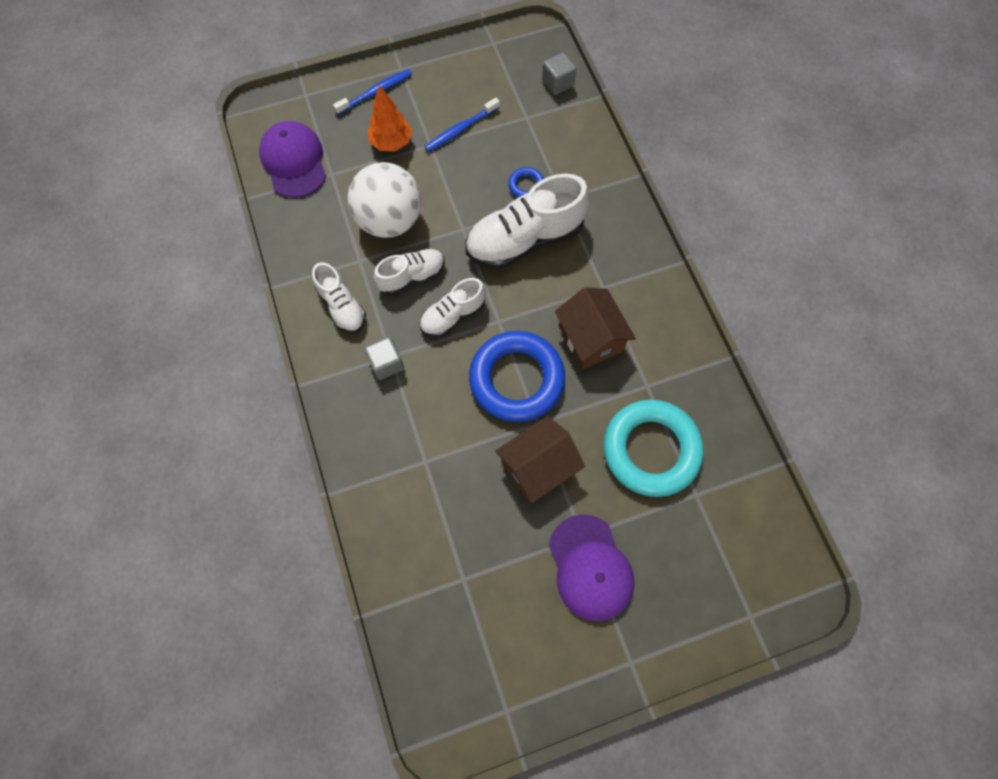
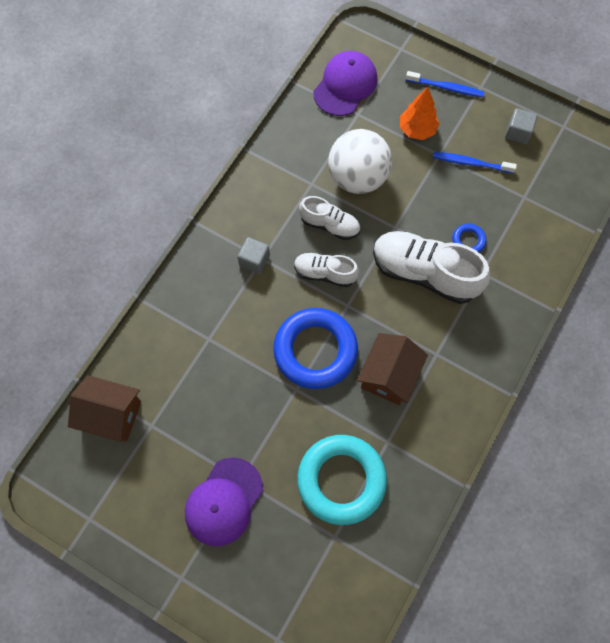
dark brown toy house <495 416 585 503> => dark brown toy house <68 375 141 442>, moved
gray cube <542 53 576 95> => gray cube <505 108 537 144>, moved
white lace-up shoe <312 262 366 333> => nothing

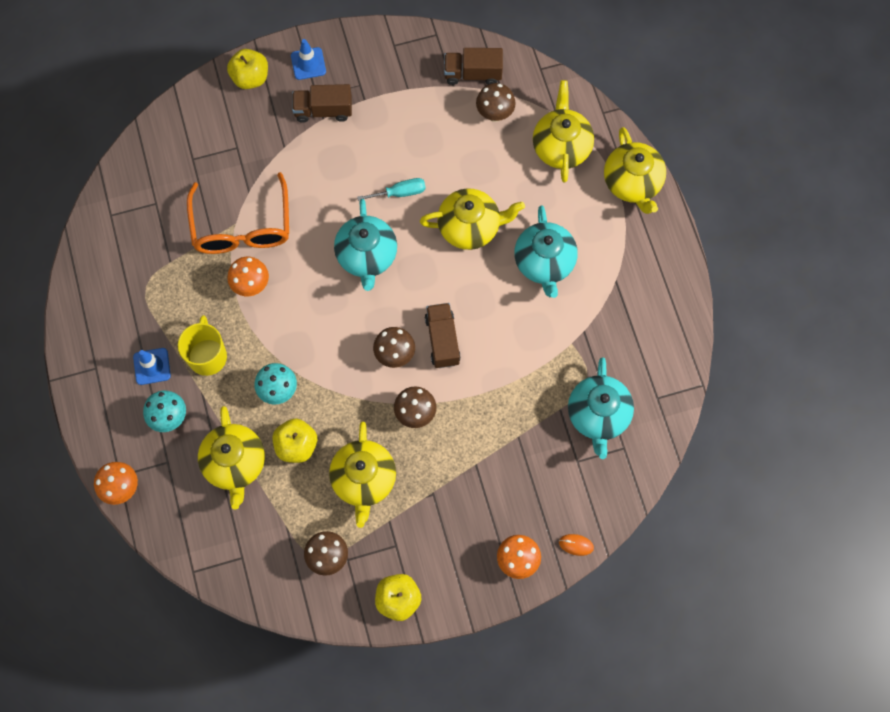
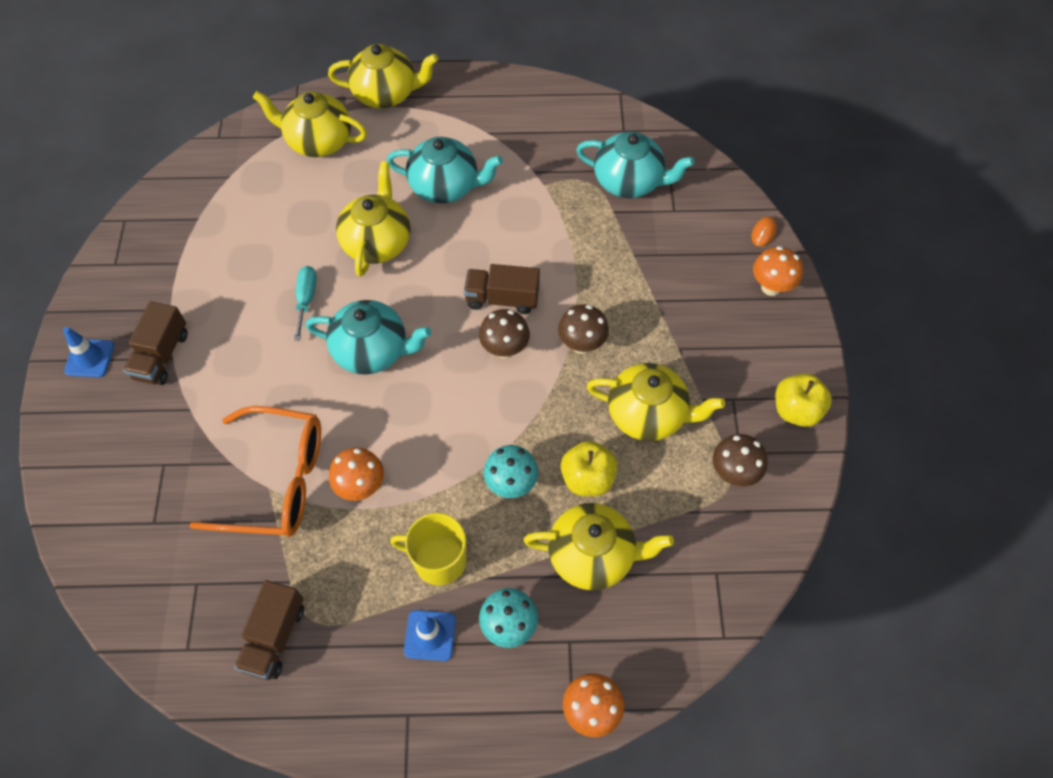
dark brown toy truck <444 48 503 85> => dark brown toy truck <234 580 304 680>, moved
yellow apple fruit <227 49 268 89> => nothing
dark brown mushroom <476 83 516 122> => nothing

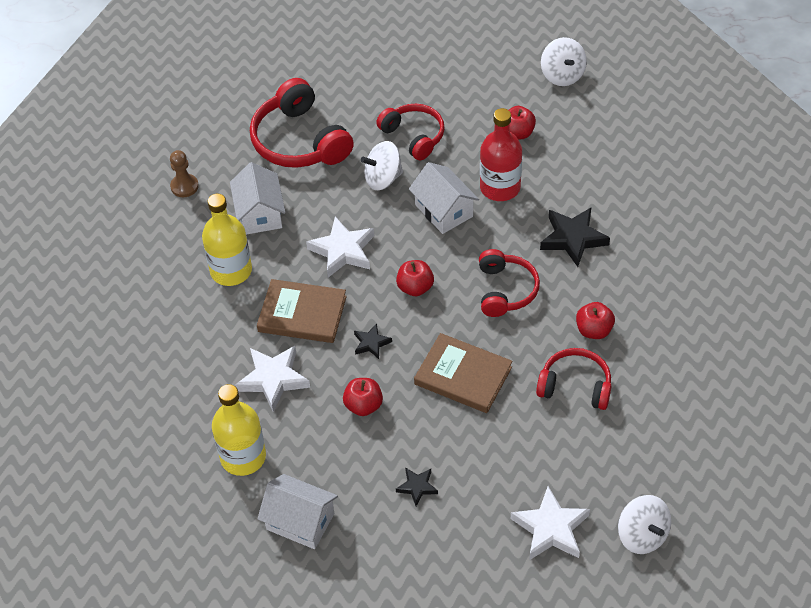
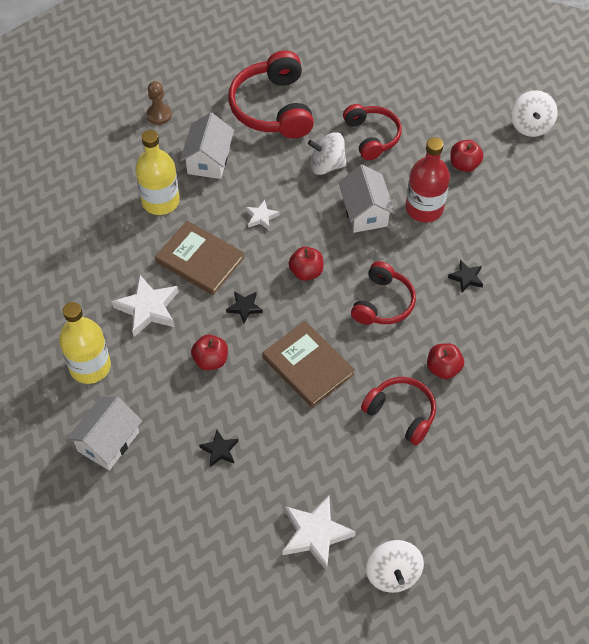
white toy house <257 474 338 549> => white toy house <67 396 142 471>, 75 degrees clockwise
white star <306 217 374 278> => white star <245 200 280 230>, x0.54
jet-black star <540 208 610 267> => jet-black star <448 260 483 292>, x0.54

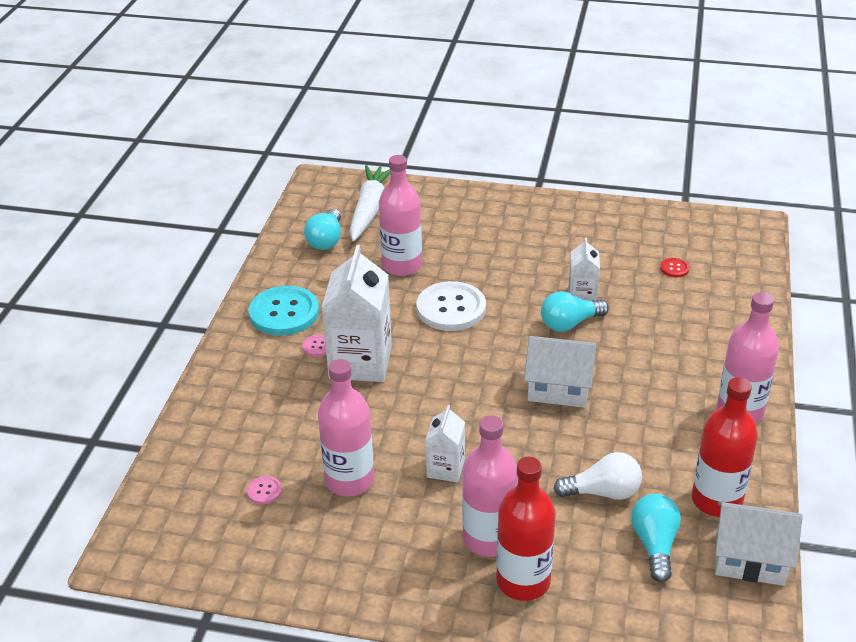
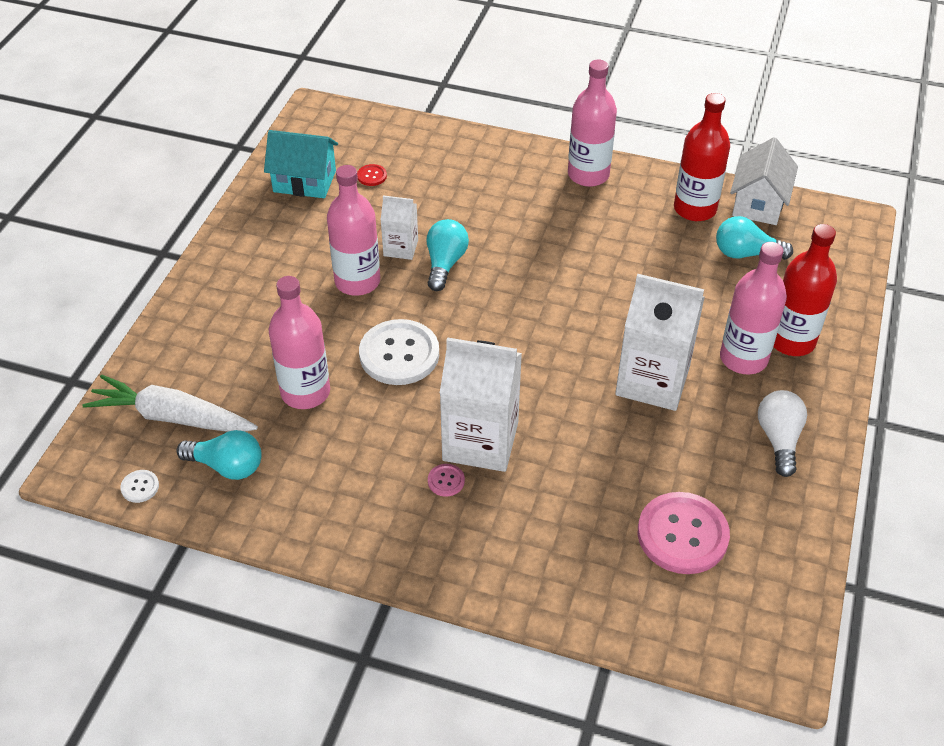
nothing => white sewing button <120 470 159 503>
nothing => aqua toy house <264 130 338 198>
rosy flask <318 359 374 496> => rosy flask <327 165 380 296>, moved
aqua bulb <541 291 609 332> => aqua bulb <427 219 469 291>, 150 degrees counterclockwise
white juice carton <426 405 465 483> => white juice carton <615 274 705 411>, x1.90
rosy sewing button <247 476 282 505> => rosy sewing button <638 492 730 574>, x2.35
white bulb <553 452 642 500> => white bulb <758 390 807 477>, moved
aqua sewing button <249 286 319 336> => nothing
white toy house <524 336 596 408> => nothing

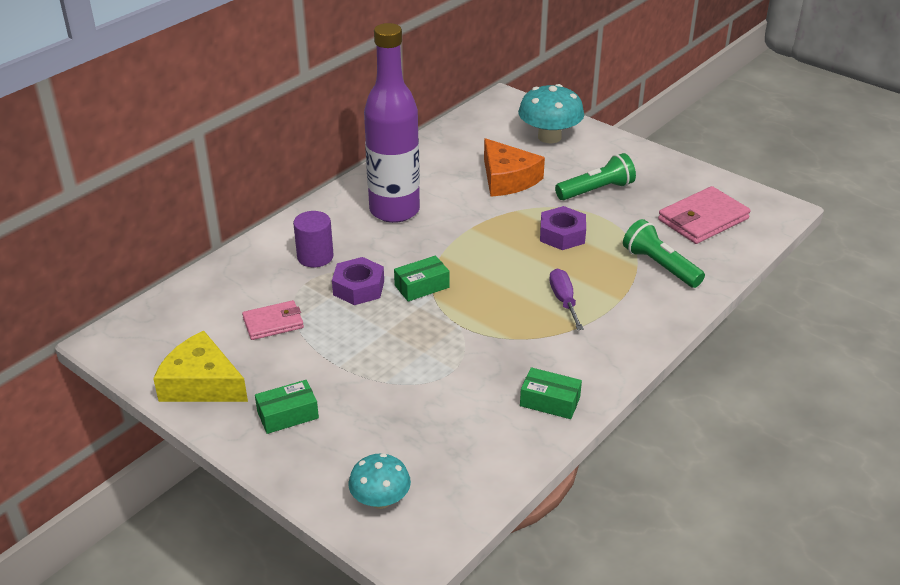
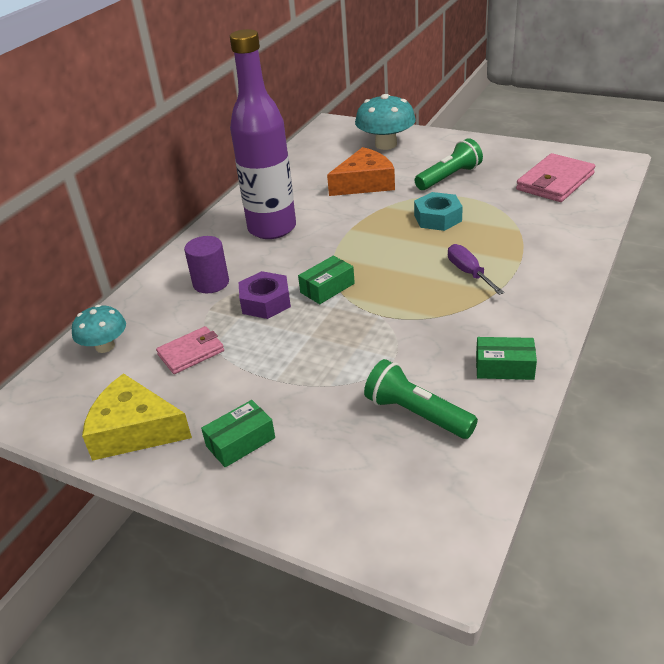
aqua mushroom <348 453 411 509> => aqua mushroom <72 305 126 353>, moved
orange cheese wedge <484 138 545 197> => orange cheese wedge <327 147 395 196>, 75 degrees counterclockwise
leaf-green torch <623 219 705 288> => leaf-green torch <364 359 478 439>, moved
violet nut <540 206 586 250> => aqua nut <414 192 463 231>

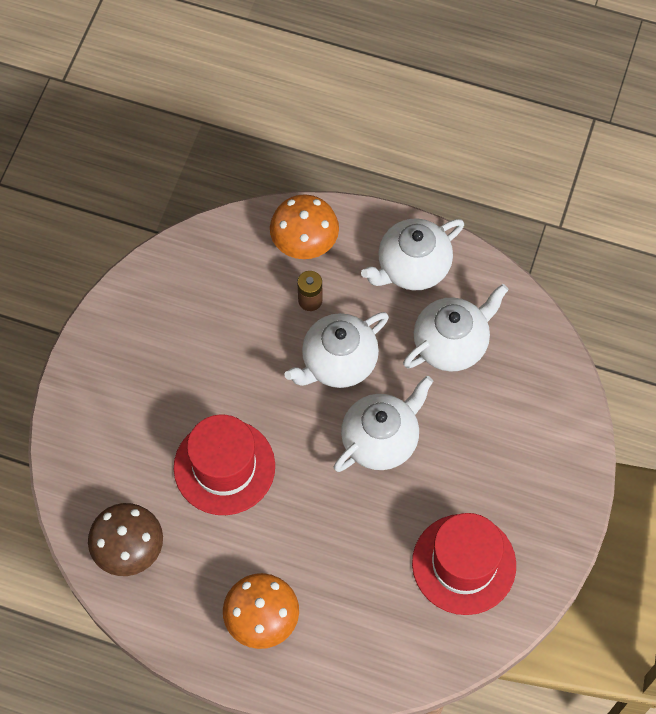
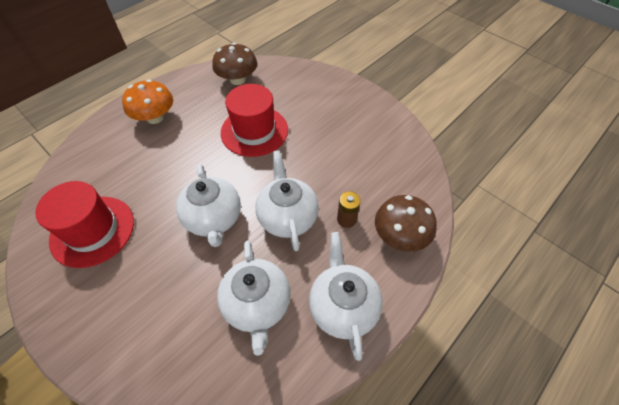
orange mushroom <270 194 339 259> => dark brown mushroom <375 195 437 252>

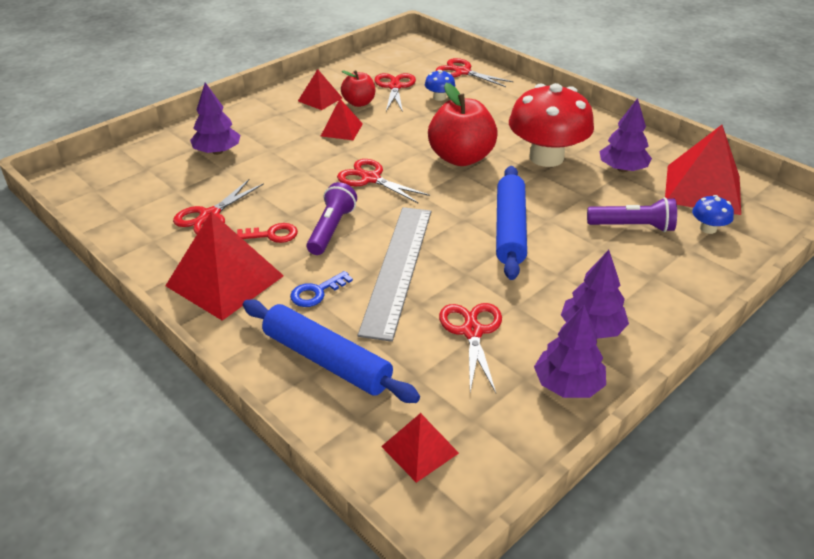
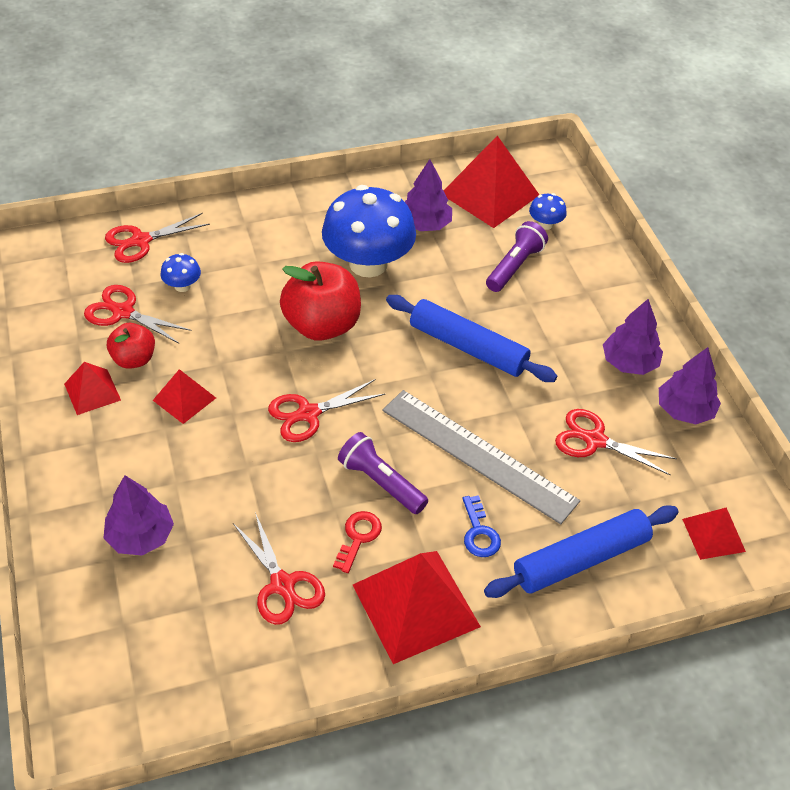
red mushroom <509 83 594 167> => cobalt mushroom <322 185 416 277>

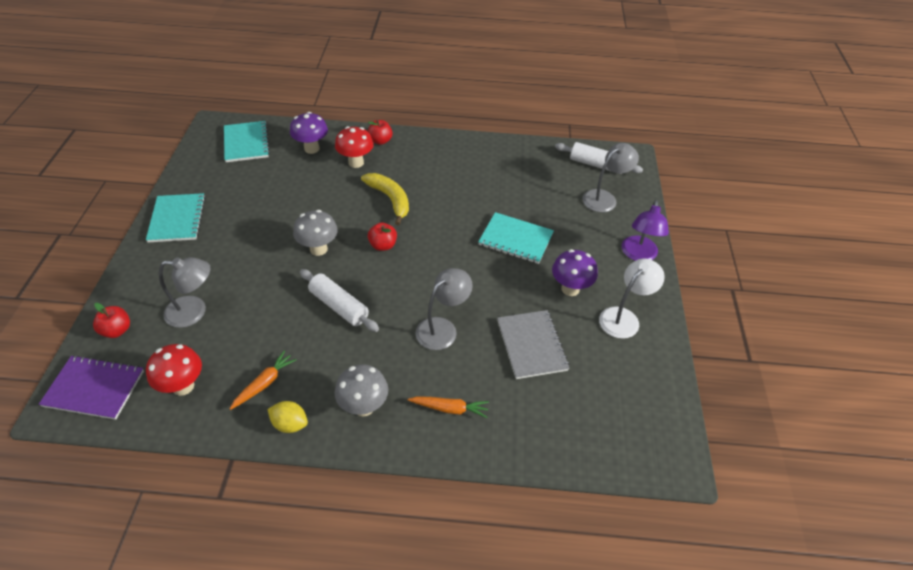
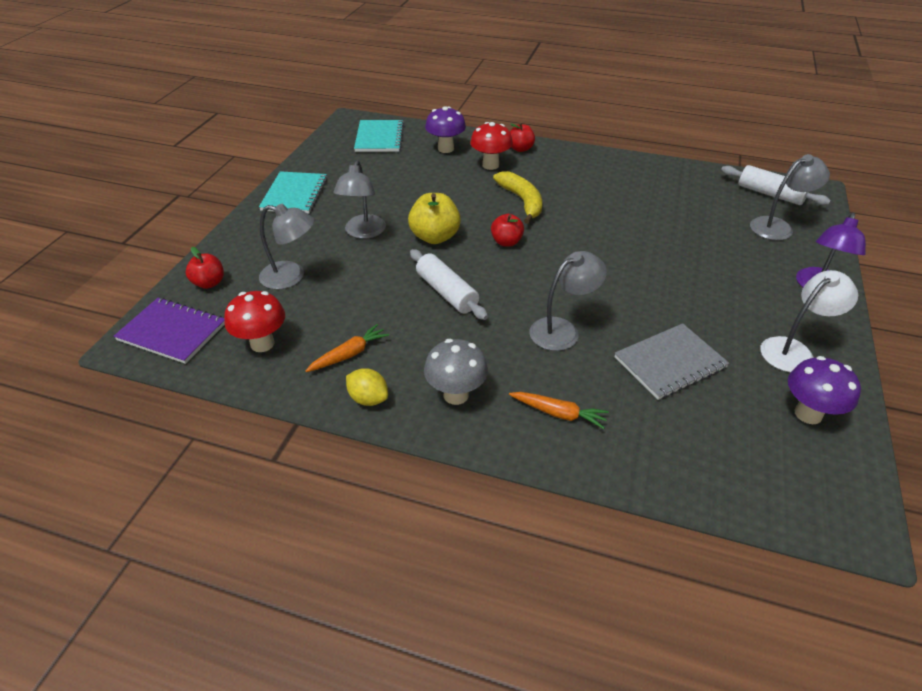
nothing => gray reading lamp <334 160 386 239>
gray mushroom <293 210 338 256> => yellow apple fruit <408 193 461 244>
gray notebook <497 310 569 379> => gray notebook <615 323 729 400>, 60 degrees clockwise
violet mushroom <552 249 598 296> => violet mushroom <788 356 861 424>, moved
aqua notebook <478 212 554 264> => nothing

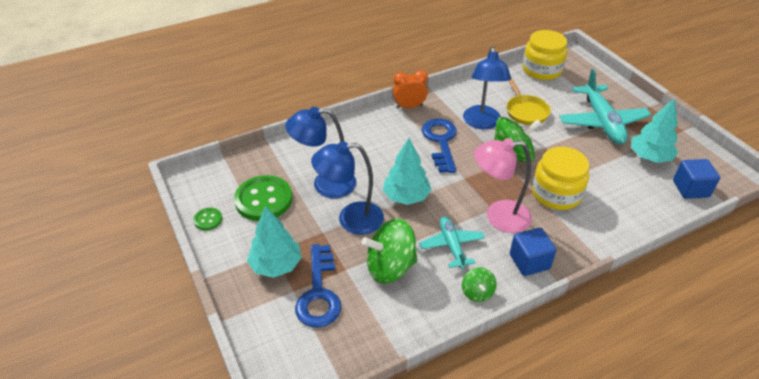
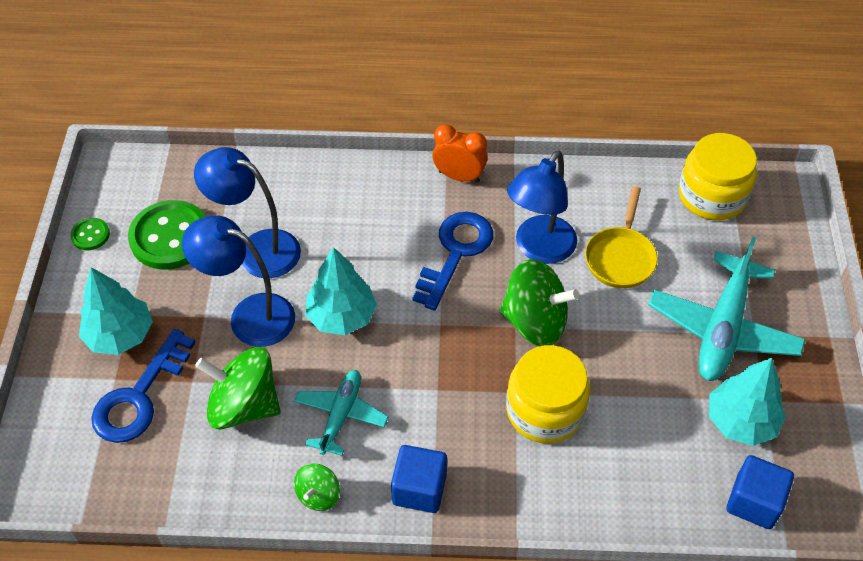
rosy reading lamp <474 138 532 233> => nothing

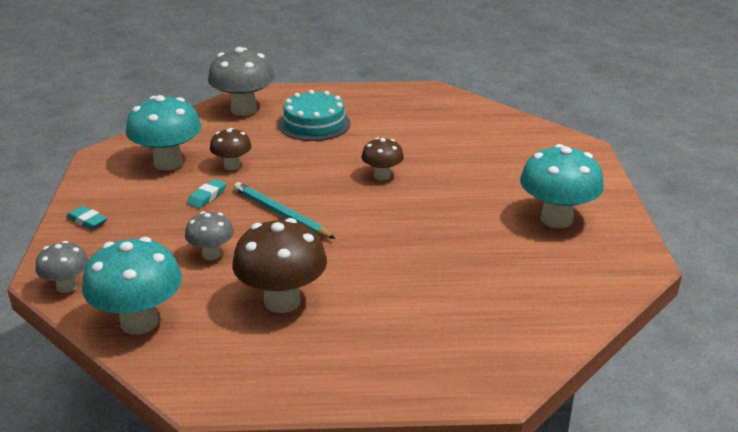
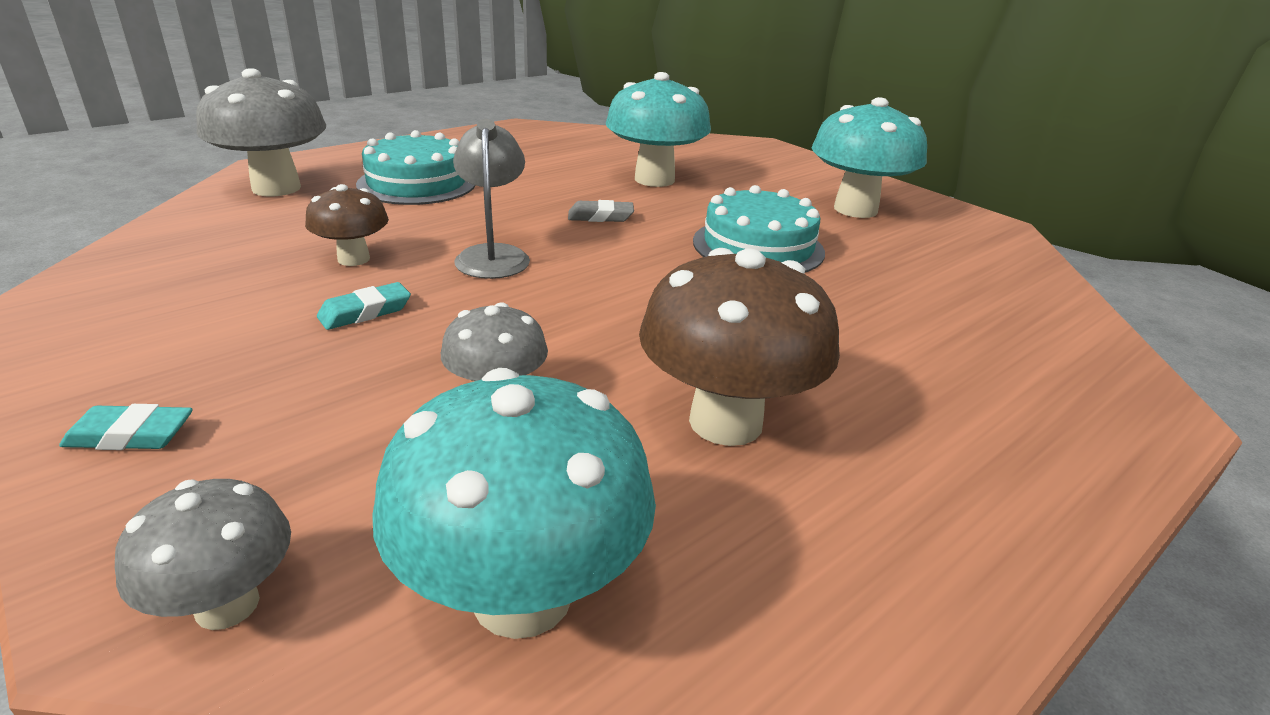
aqua pencil eraser <187 179 226 208> => aqua pencil eraser <317 282 411 330>, 60 degrees clockwise
nothing => gray reading lamp <453 119 530 279>
dark brown mushroom <362 137 404 180> => gray pencil eraser <568 200 634 222>
aqua mushroom <126 95 201 170> => aqua mushroom <606 72 711 187>, moved
nothing => aqua layer cake <693 185 825 273>
aqua wooden pencil <233 182 336 239> => nothing

